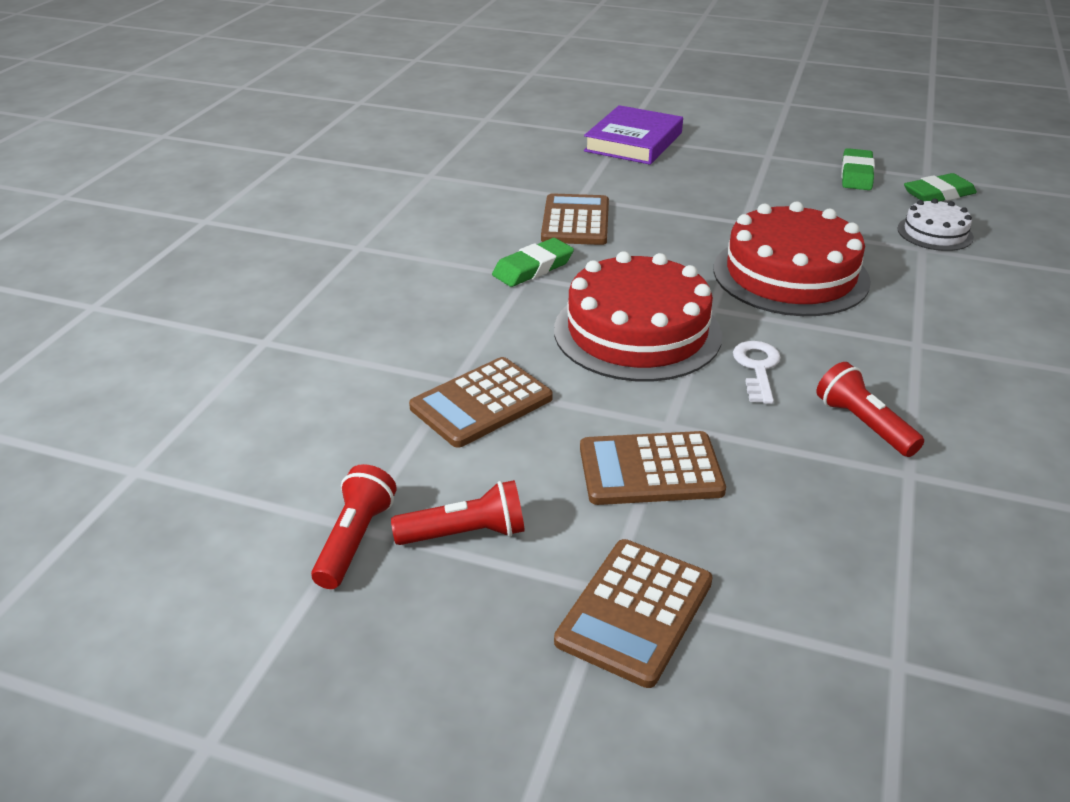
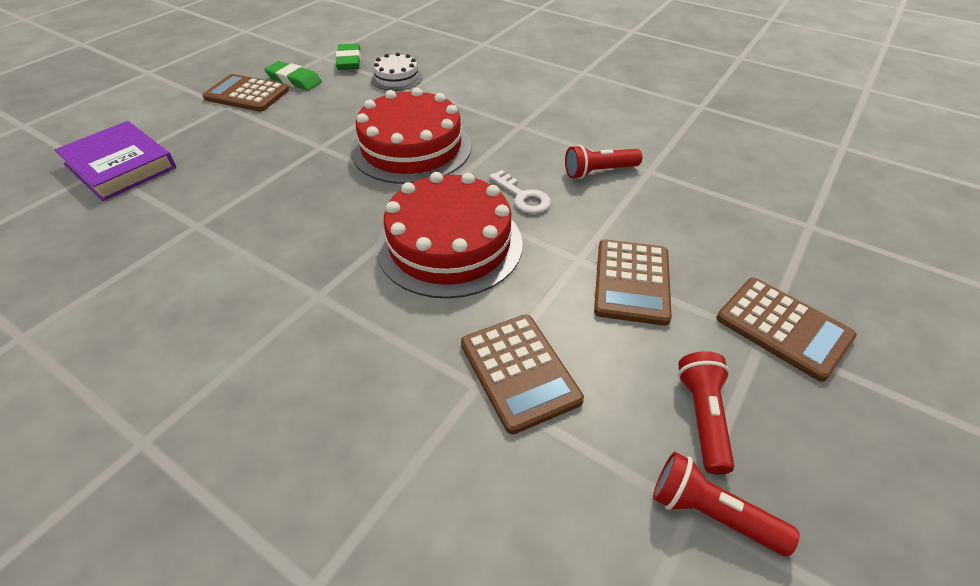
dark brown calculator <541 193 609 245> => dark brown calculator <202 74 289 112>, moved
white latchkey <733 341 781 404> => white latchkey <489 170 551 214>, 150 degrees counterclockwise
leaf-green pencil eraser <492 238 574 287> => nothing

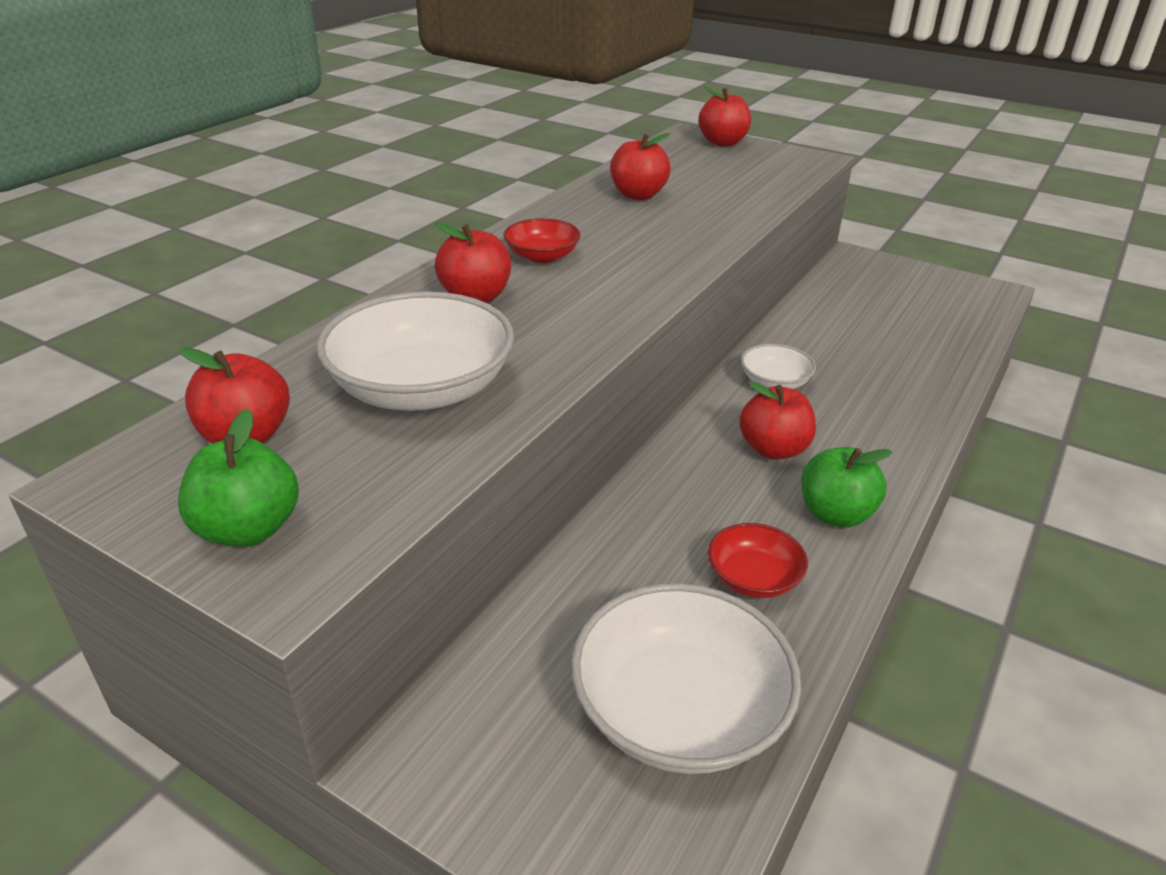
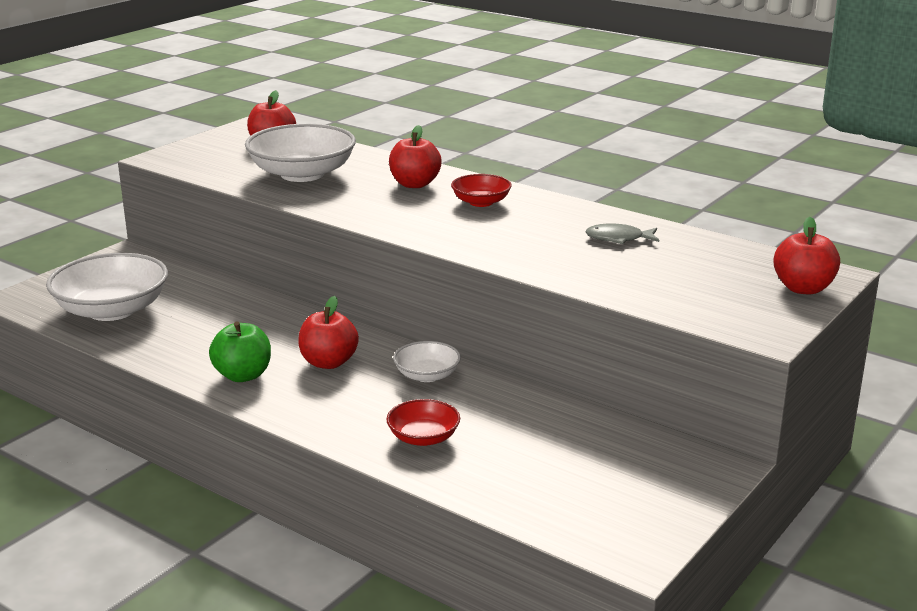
red deep dish <708 523 808 598> => red deep dish <386 399 460 446>, moved
red apple fruit <610 133 671 200> => gray toy fish <585 223 659 244>
leaf-green apple fruit <178 408 299 547> => nothing

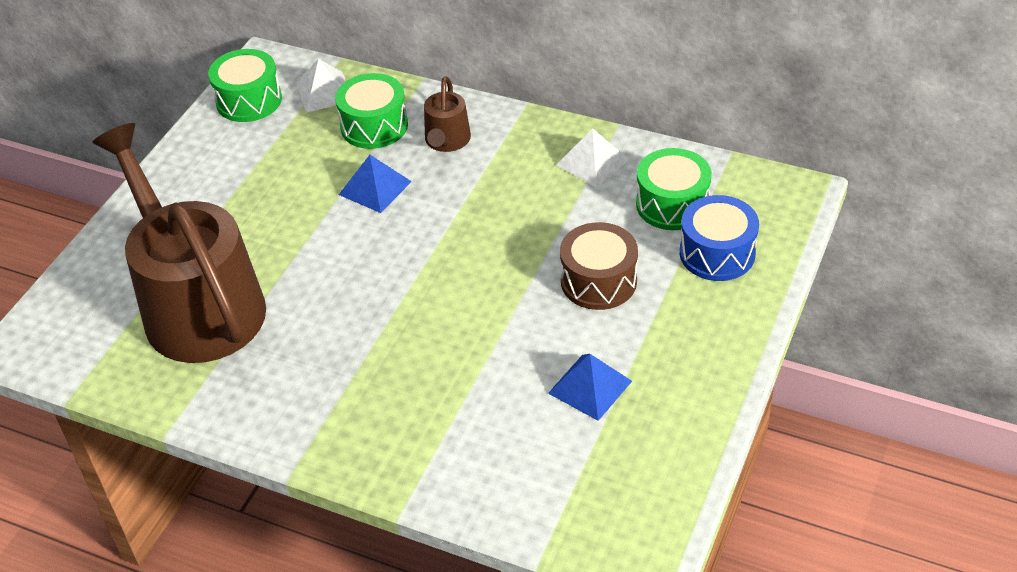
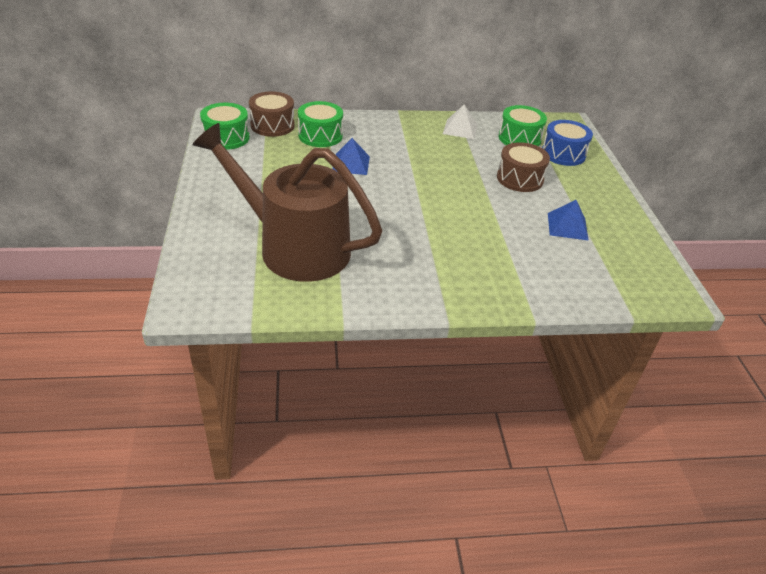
white pyramid <295 59 346 113> => dark brown toy drum <249 91 295 137>
dark brown watering can <424 76 471 152> => nothing

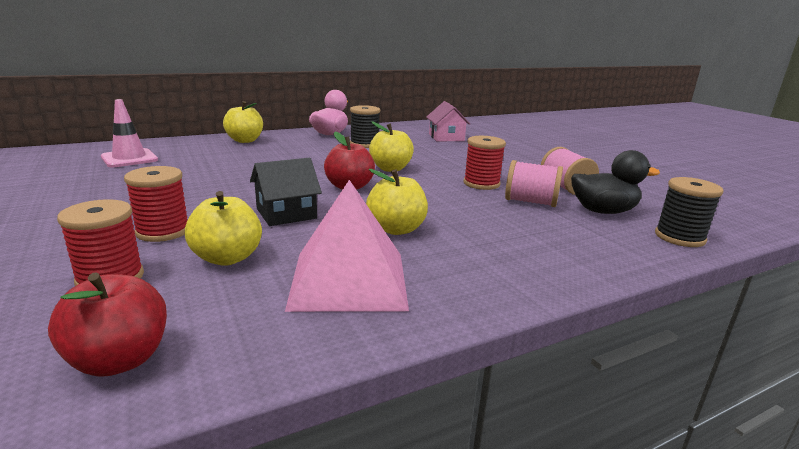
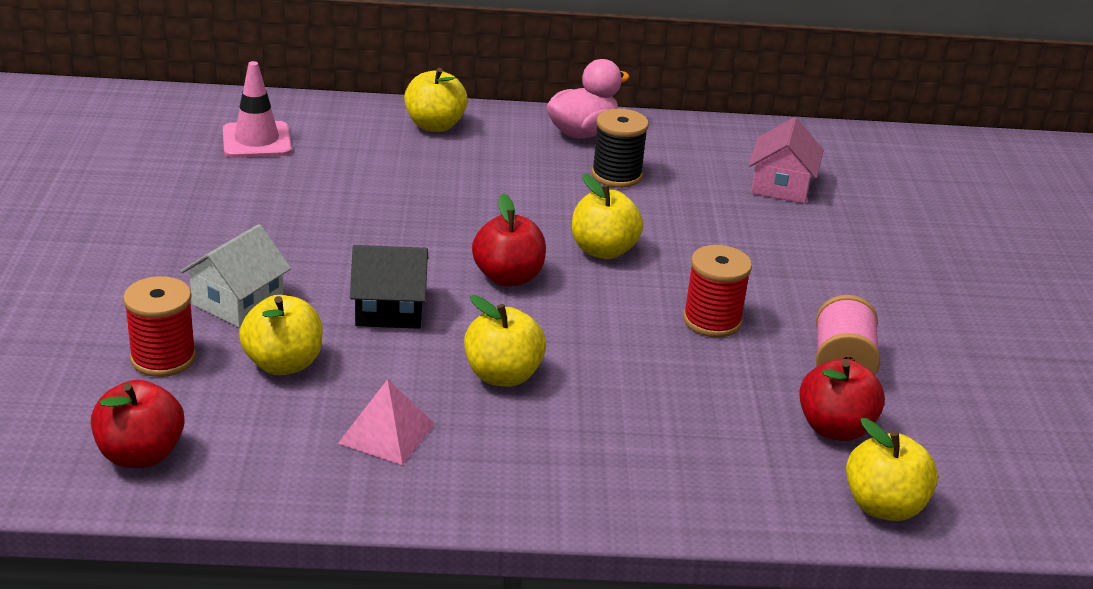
red reel of thread <124 166 188 242> => white toy house <180 224 291 328>
rosy pyramid <285 180 409 312> => rosy pyramid <338 379 435 465>, x0.56
jet-black rubber duck <571 150 660 214> => red apple fruit <799 359 885 441>
jet-black reel of thread <655 177 724 247> => yellow apple fruit <846 418 938 521>
rosy reel of thread <505 160 563 207> => nothing

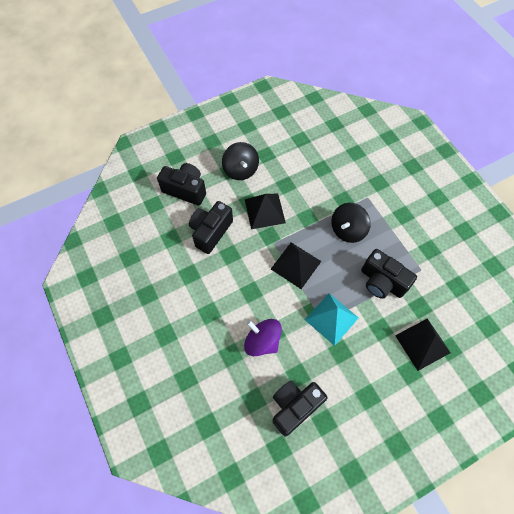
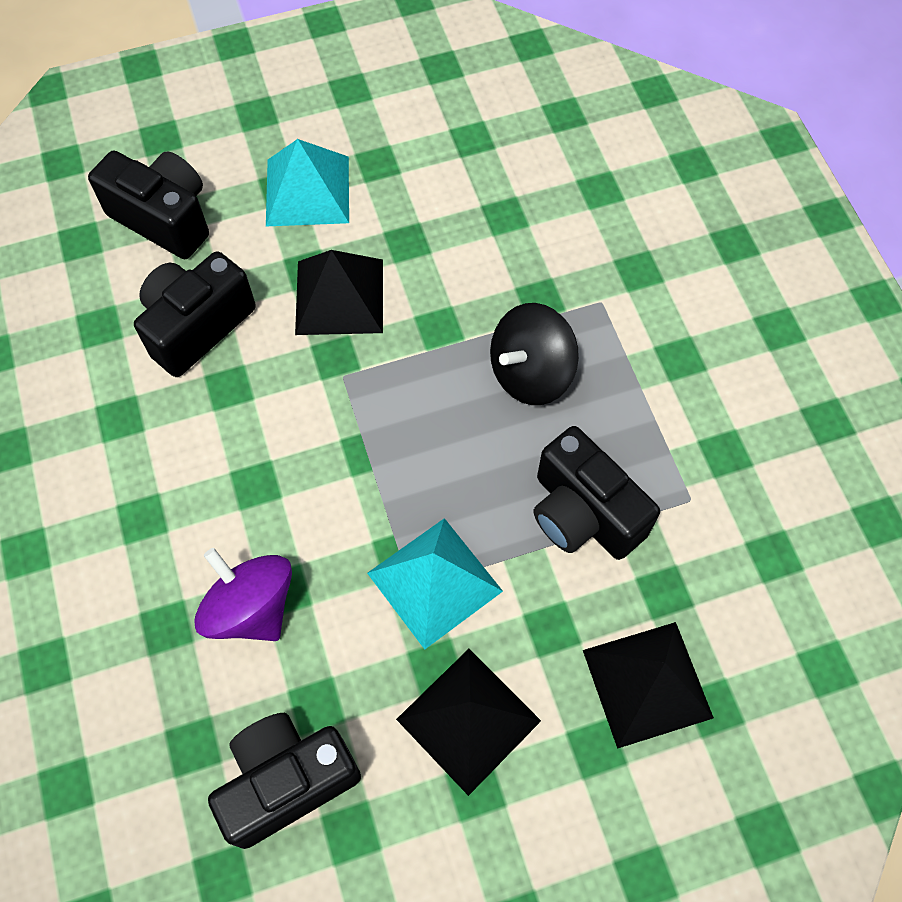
jet-black whirligig <222 142 259 180> => aqua pyramid <266 139 349 226>
jet-black pyramid <271 242 321 289> => jet-black pyramid <396 649 541 796>, moved

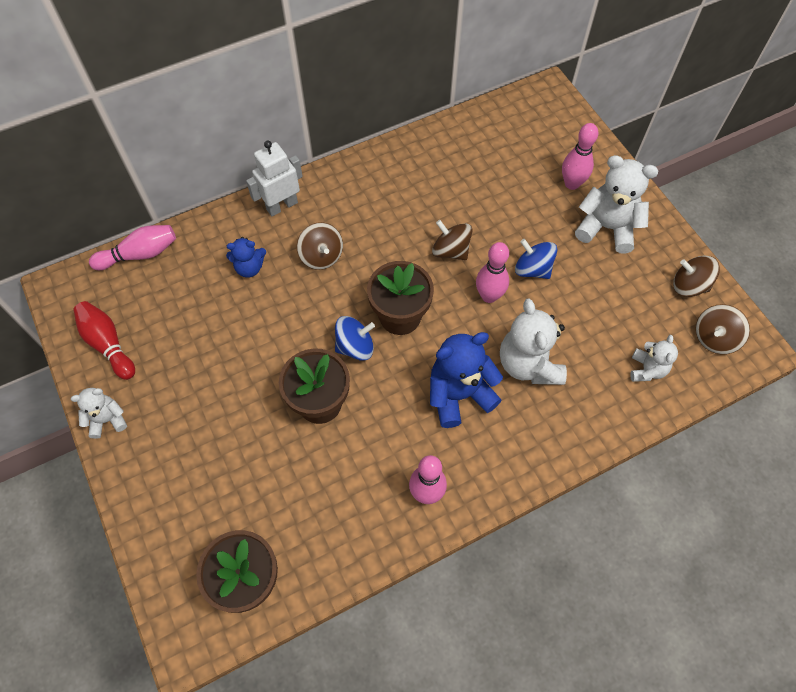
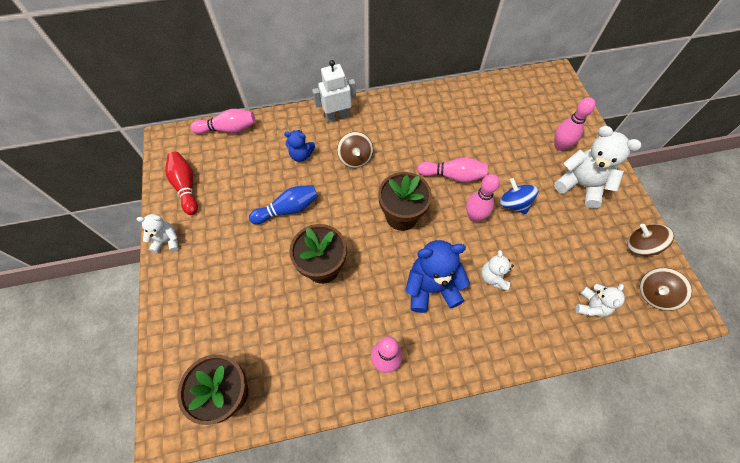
nothing => cobalt bowling pin <249 185 318 224>
dark brown whirligig <432 220 472 260> => rosy bowling pin <417 157 488 182>
white teddy <500 298 567 385> => white teddy <481 250 514 291>, x0.56
cobalt whirligig <335 316 375 361> => nothing

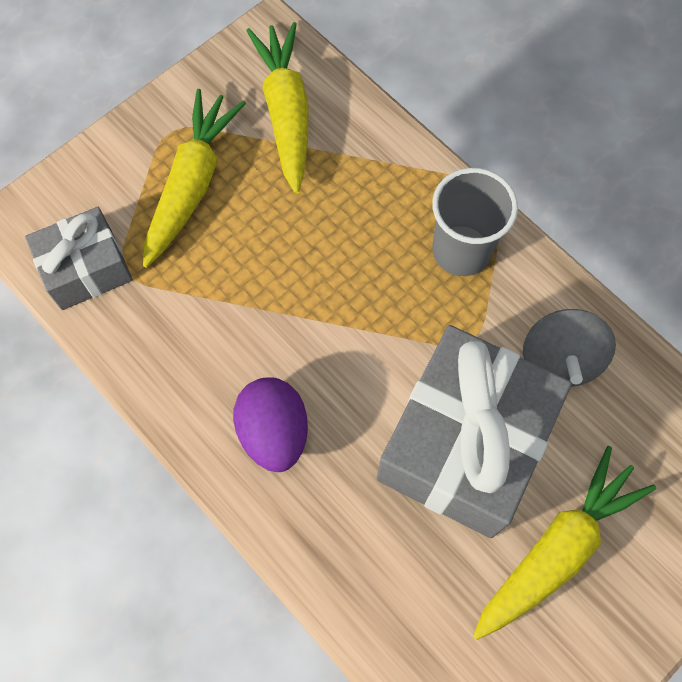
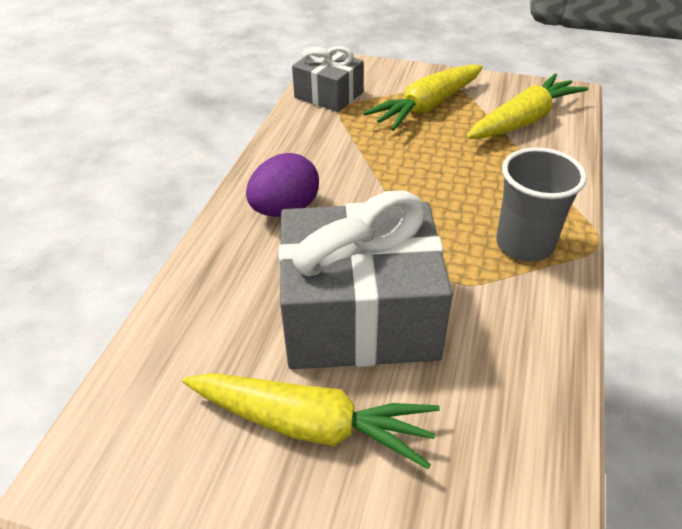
yellow toy carrot <143 89 246 268> => yellow toy carrot <363 64 483 131>, 150 degrees clockwise
gray whirligig <523 309 616 387> => nothing

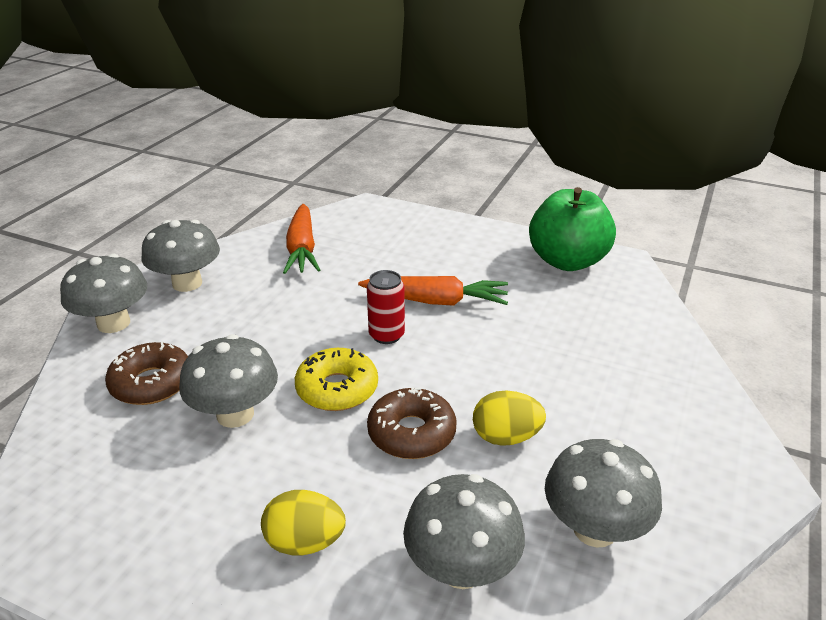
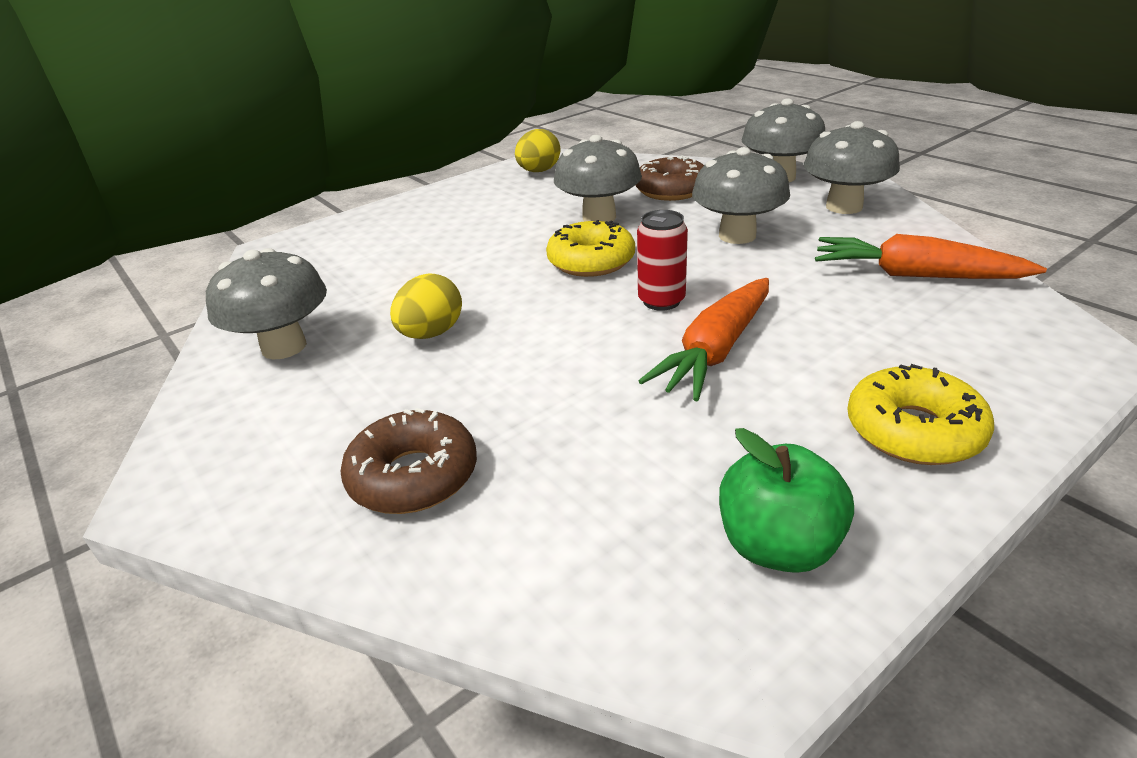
dark brown doughnut <367 387 457 459> => dark brown doughnut <340 408 477 514>, moved
yellow toy egg <261 490 346 555> => yellow toy egg <515 129 560 172>, moved
gray mushroom <403 474 525 589> => gray mushroom <692 147 790 244>, moved
leaf-green apple fruit <529 187 616 271> => leaf-green apple fruit <719 428 854 573>, x0.64
nothing => yellow doughnut <847 364 994 465>

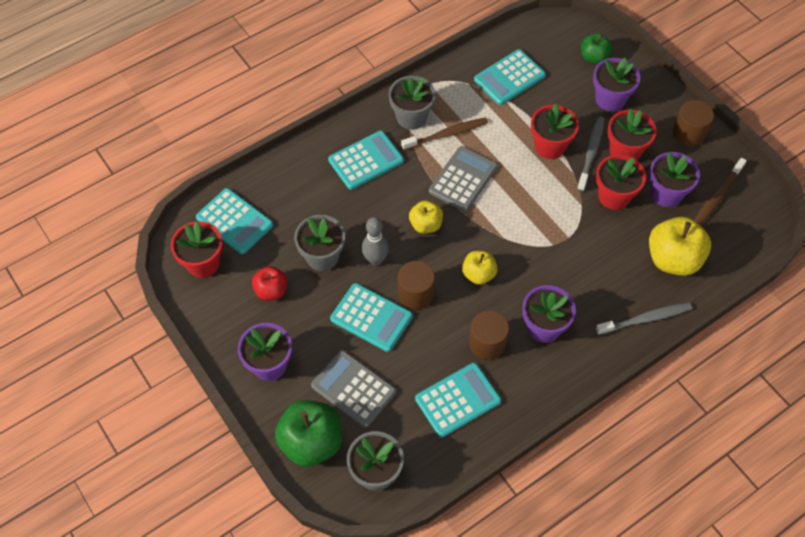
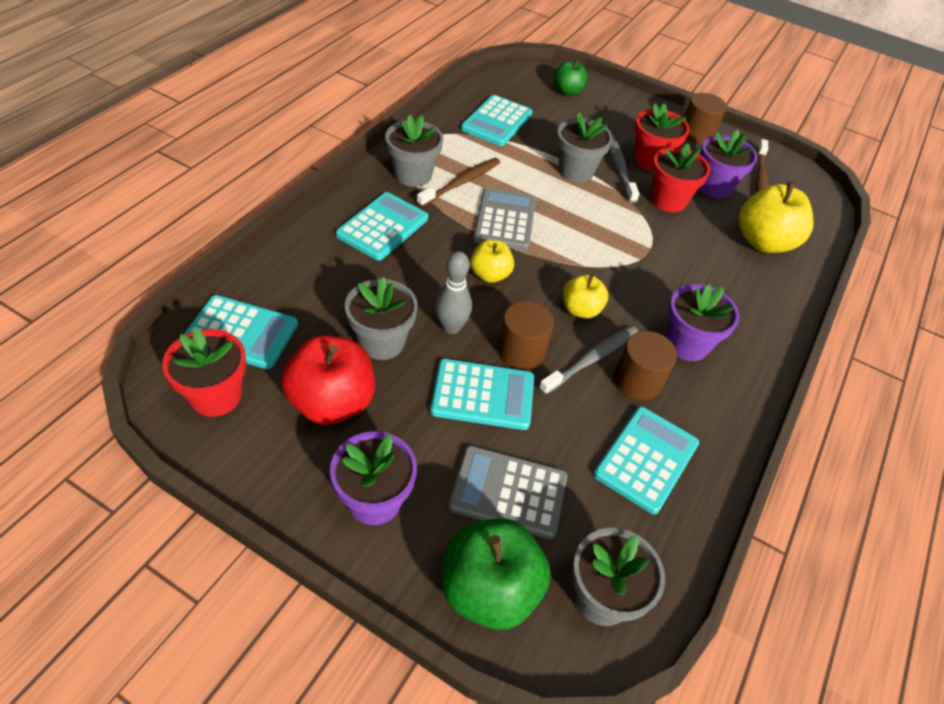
red apple fruit <252 266 288 301> => red apple fruit <281 335 375 425>, x1.73
gray dental brush <595 302 692 335> => gray dental brush <539 325 638 395>, moved
red potted plant <531 104 579 159> => gray potted plant <557 112 613 182>
violet potted plant <593 58 640 111> => nothing

